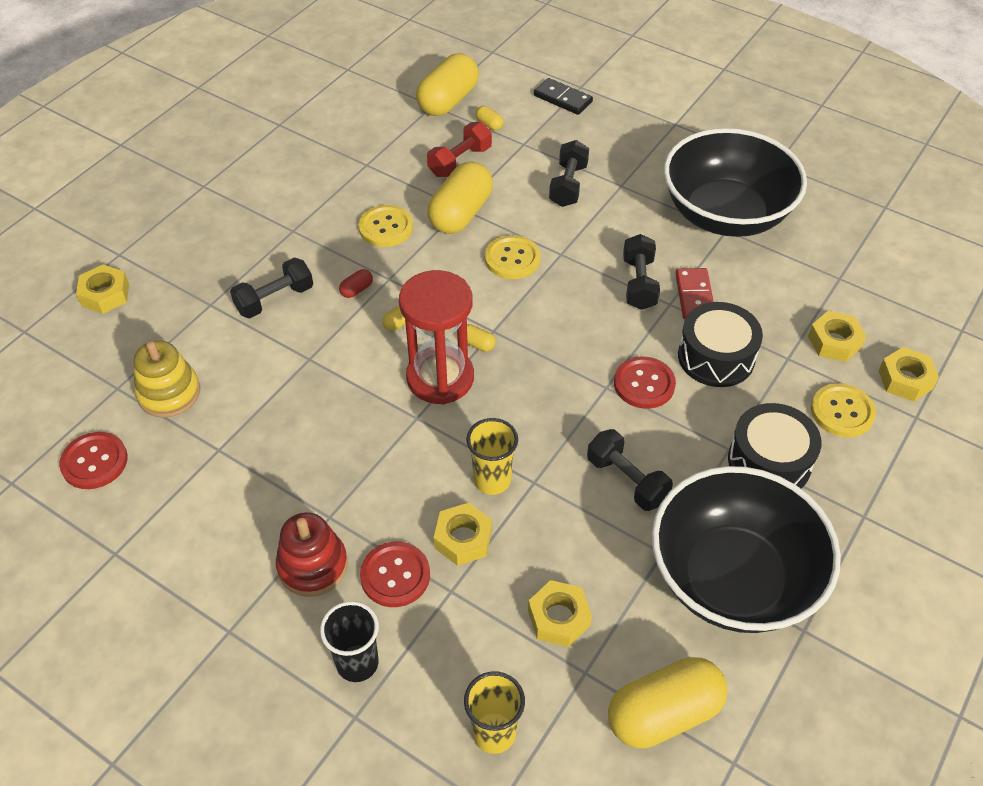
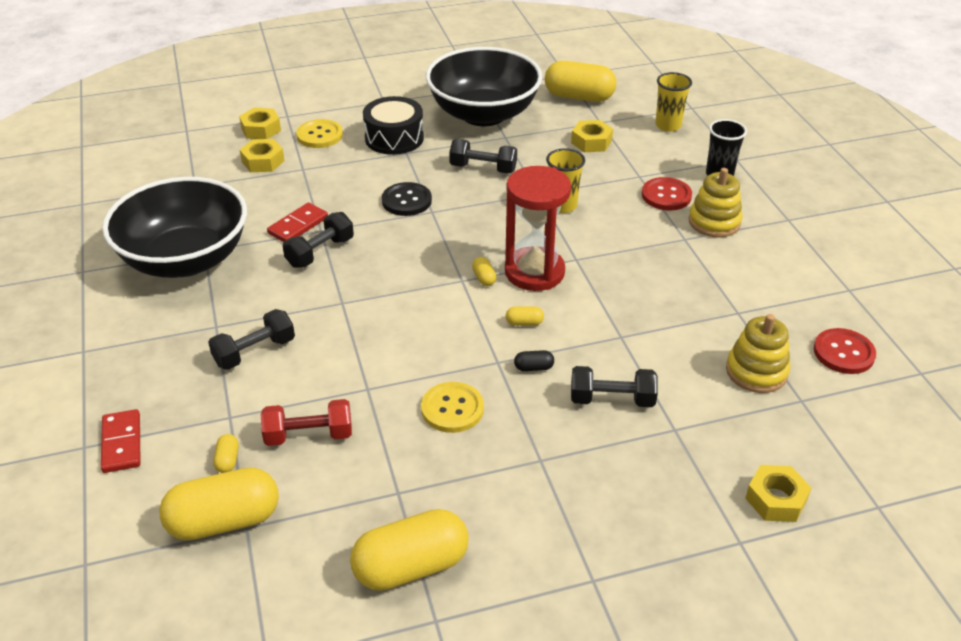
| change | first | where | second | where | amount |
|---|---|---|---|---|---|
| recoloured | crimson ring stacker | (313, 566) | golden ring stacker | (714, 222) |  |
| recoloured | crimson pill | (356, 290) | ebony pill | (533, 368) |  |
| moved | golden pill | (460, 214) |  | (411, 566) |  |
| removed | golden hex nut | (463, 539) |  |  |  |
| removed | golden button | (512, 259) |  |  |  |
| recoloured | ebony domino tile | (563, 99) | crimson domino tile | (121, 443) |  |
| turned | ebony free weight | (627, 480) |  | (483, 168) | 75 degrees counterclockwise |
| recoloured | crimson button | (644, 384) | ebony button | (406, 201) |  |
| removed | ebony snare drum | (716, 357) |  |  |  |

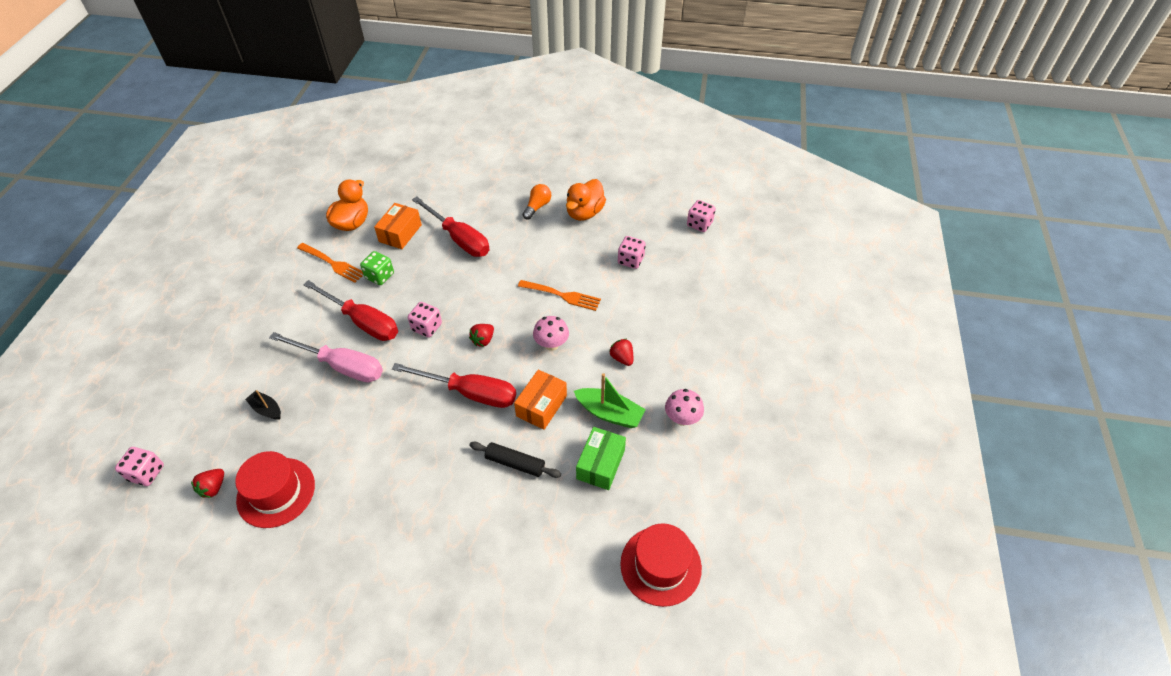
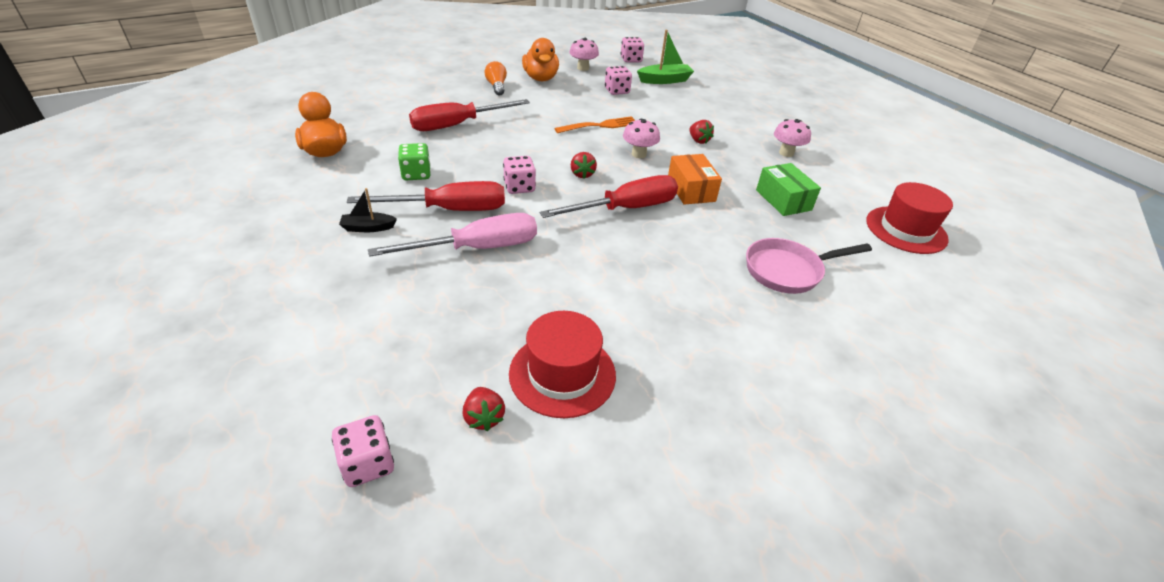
| change | first | where | second | where | amount |
|---|---|---|---|---|---|
| moved | ebony toy boat | (267, 409) |  | (368, 228) |  |
| removed | bright orange table fork | (333, 263) |  |  |  |
| removed | bright orange parcel | (400, 233) |  |  |  |
| turned | crimson hand screwdriver | (459, 239) |  | (457, 125) | 150 degrees clockwise |
| removed | ebony rolling pin | (515, 463) |  |  |  |
| moved | leaf-green toy boat | (609, 413) |  | (664, 80) |  |
| turned | crimson berry | (622, 358) |  | (698, 140) | 135 degrees counterclockwise |
| added |  |  | rosy mushroom | (583, 68) |  |
| added |  |  | rosy pan | (788, 271) |  |

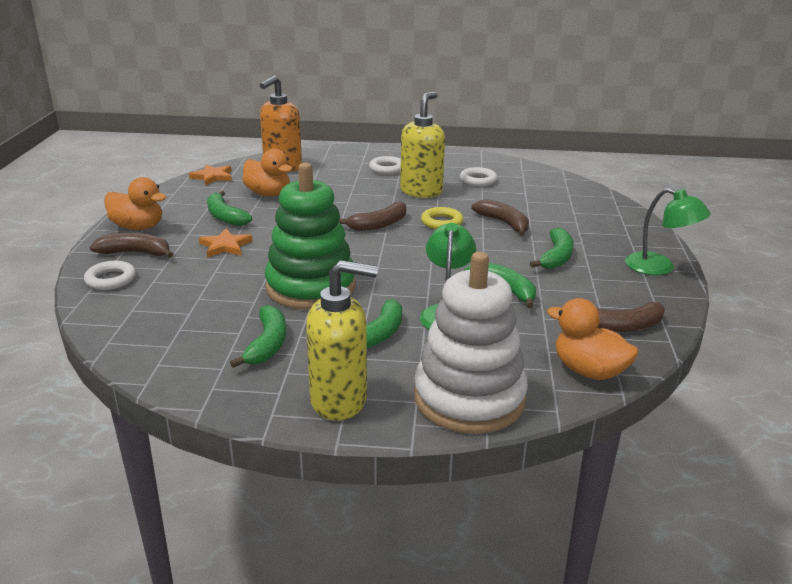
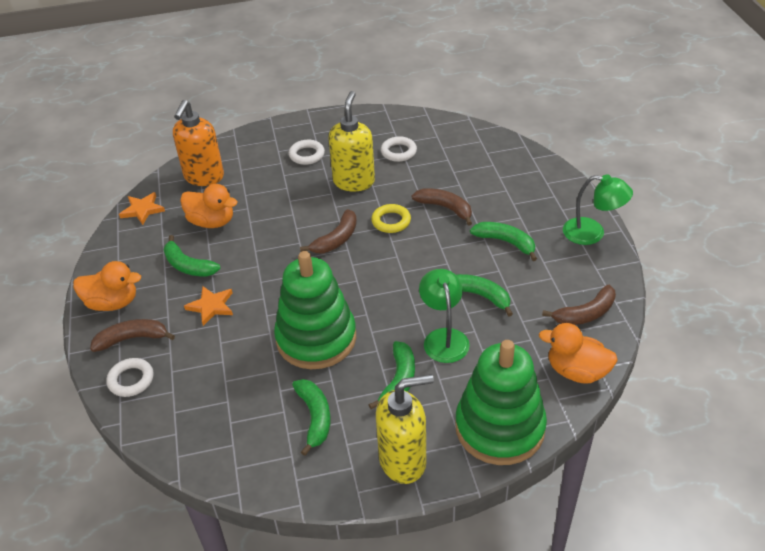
| change | first | where | second | where | amount |
|---|---|---|---|---|---|
| recoloured | pure white ring stacker | (469, 398) | leaf-green ring stacker | (499, 428) |  |
| turned | leaf-green banana | (556, 257) |  | (506, 242) | 60 degrees counterclockwise |

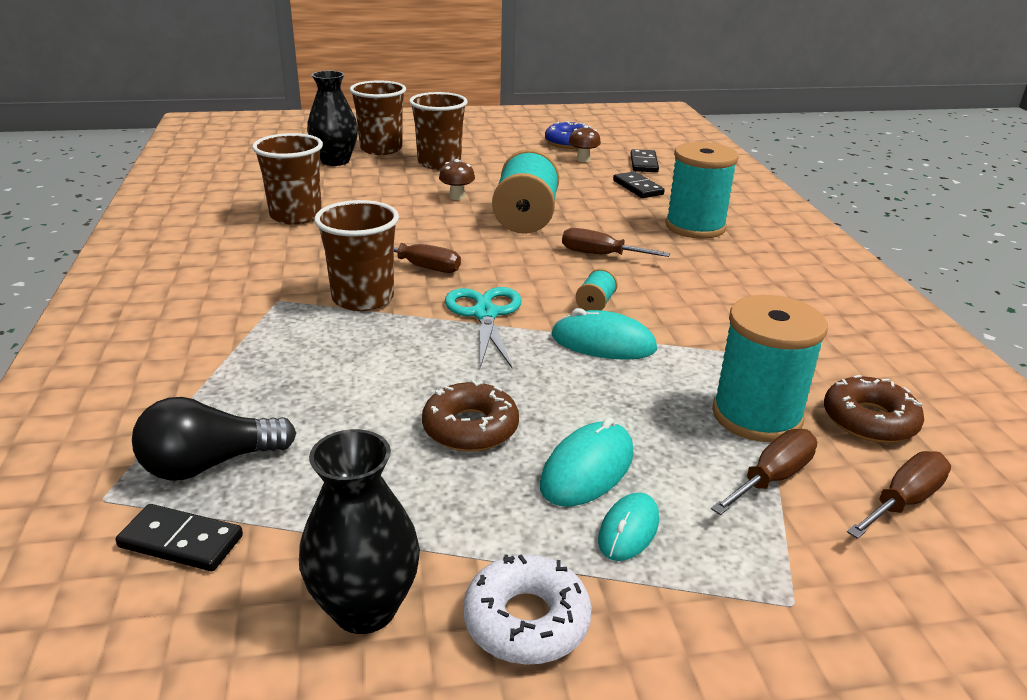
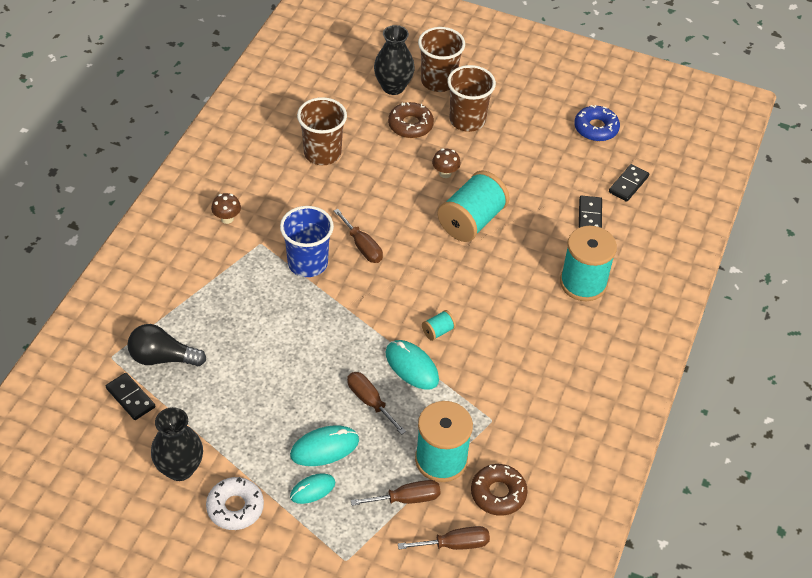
| change | first | where | second | where | amount |
|---|---|---|---|---|---|
| recoloured | dark brown cup | (363, 298) | royal blue cup | (307, 263) |  |
| moved | dark brown doughnut | (470, 428) |  | (410, 125) |  |
| removed | turquoise scissors | (485, 314) |  |  |  |
| moved | dark brown hand screwdriver | (600, 255) |  | (370, 401) |  |
| moved | dark brown mushroom | (583, 159) |  | (227, 218) |  |

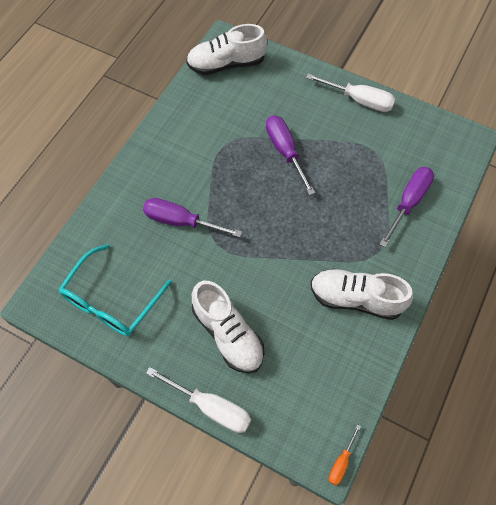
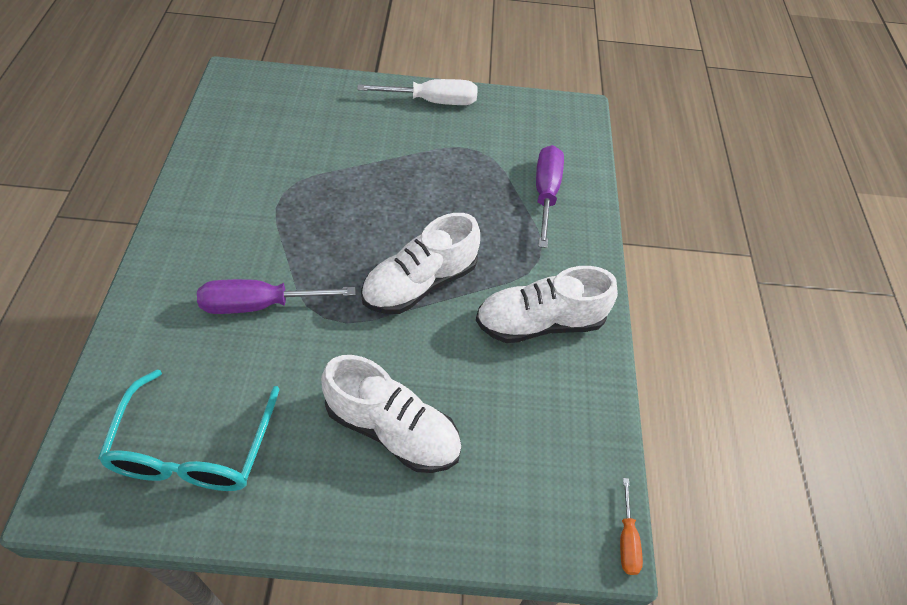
| change | first | where | second | where | amount |
|---|---|---|---|---|---|
| removed | pure white hand screwdriver | (210, 407) |  |  |  |
| moved | pure white shoe | (226, 64) |  | (420, 283) |  |
| removed | violet hand screwdriver | (285, 152) |  |  |  |

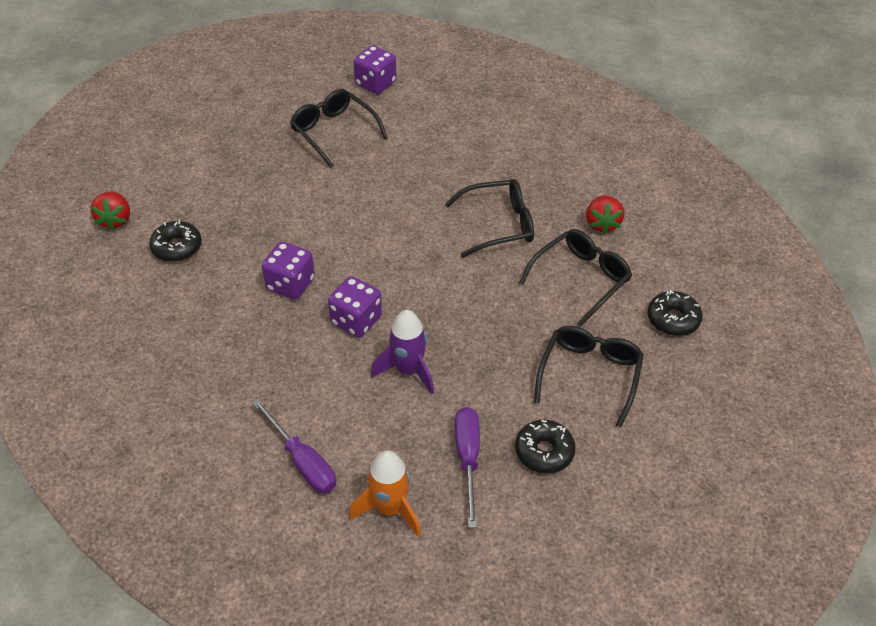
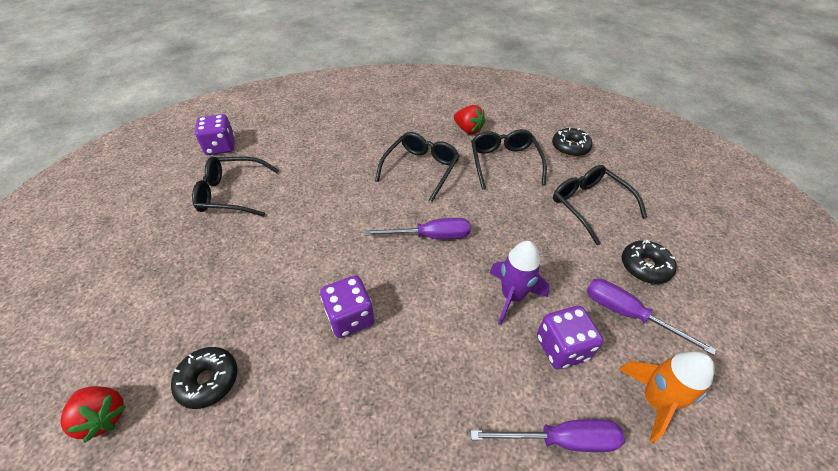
| change | first | where | second | where | amount |
|---|---|---|---|---|---|
| moved | violet dice | (356, 320) |  | (562, 347) |  |
| added |  |  | violet hand screwdriver | (431, 236) |  |

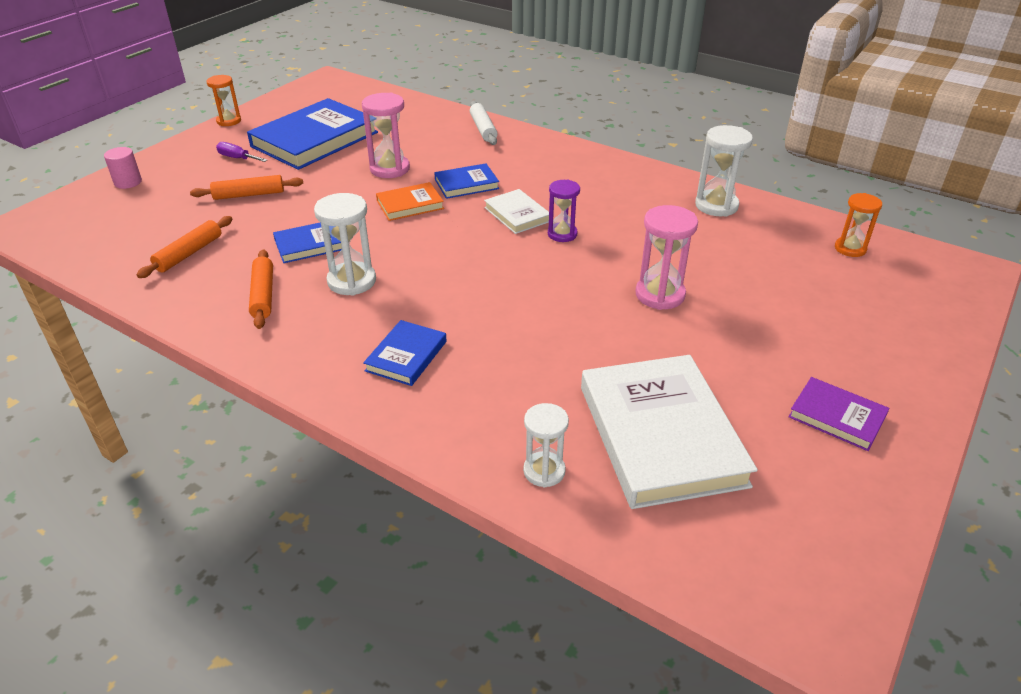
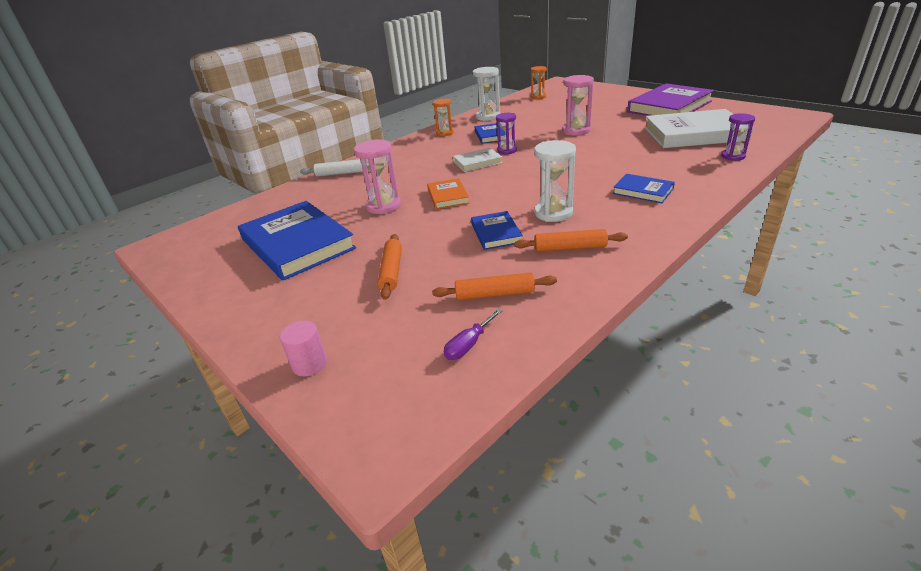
| change | first | where | second | where | amount |
|---|---|---|---|---|---|
| turned | bright orange rolling pin | (189, 253) |  | (495, 294) | 45 degrees counterclockwise |
| moved | bright orange hourglass | (229, 121) |  | (445, 133) |  |
| moved | violet hand screwdriver | (237, 158) |  | (469, 345) |  |
| moved | royal blue book | (466, 184) |  | (491, 135) |  |
| recoloured | pure white hourglass | (544, 471) | violet hourglass | (733, 156) |  |
| resized | violet book | (837, 417) |  | (669, 107) | x2.04 |

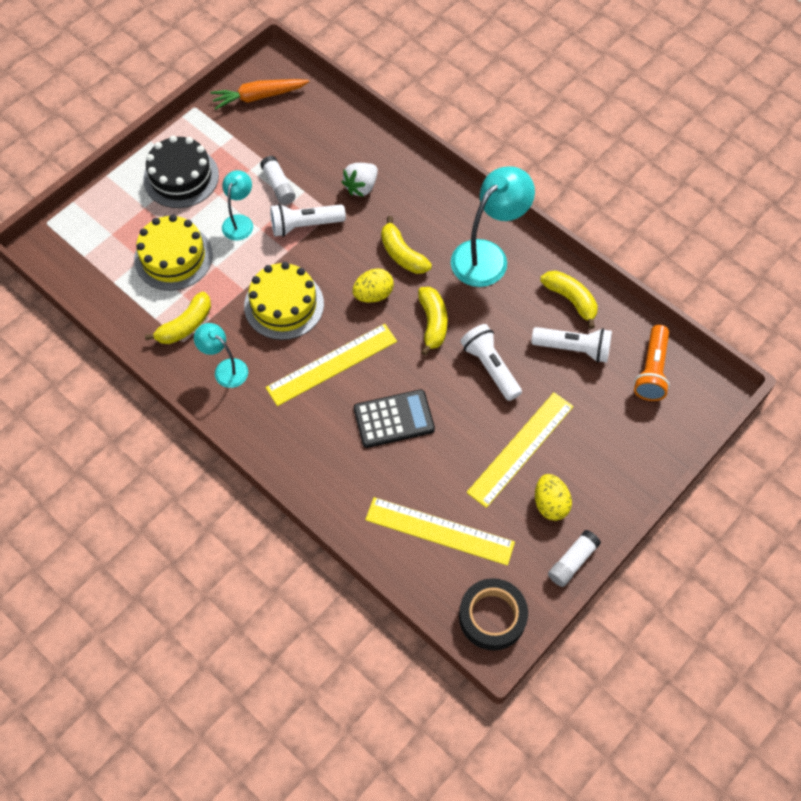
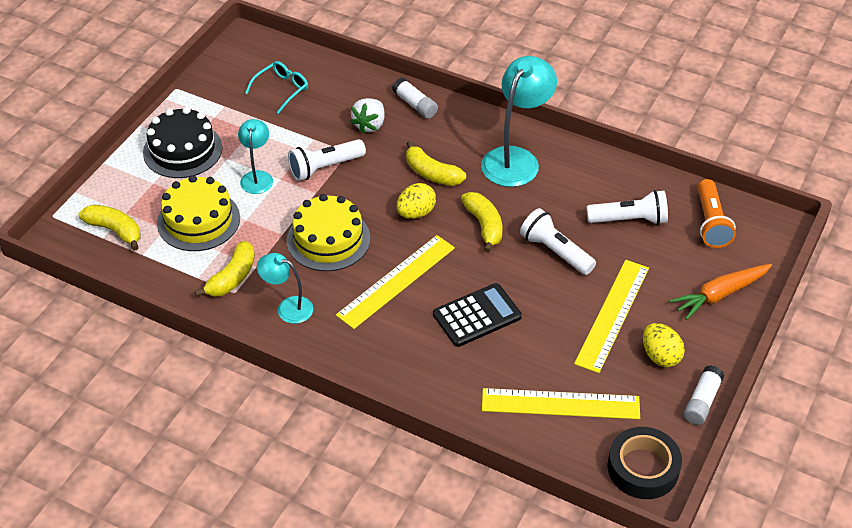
| change | first | where | second | where | amount |
|---|---|---|---|---|---|
| moved | bright orange root vegetable | (258, 97) |  | (720, 295) |  |
| moved | pure white stick of glue | (278, 185) |  | (415, 105) |  |
| moved | golden banana | (571, 300) |  | (115, 230) |  |
| added |  |  | turquoise glasses | (281, 89) |  |

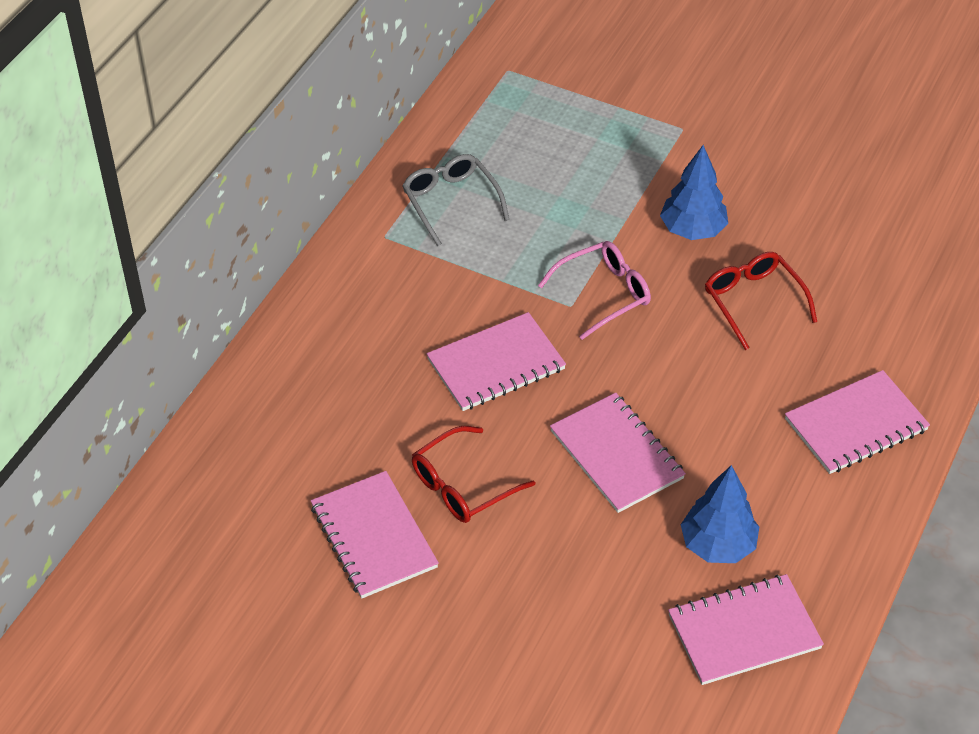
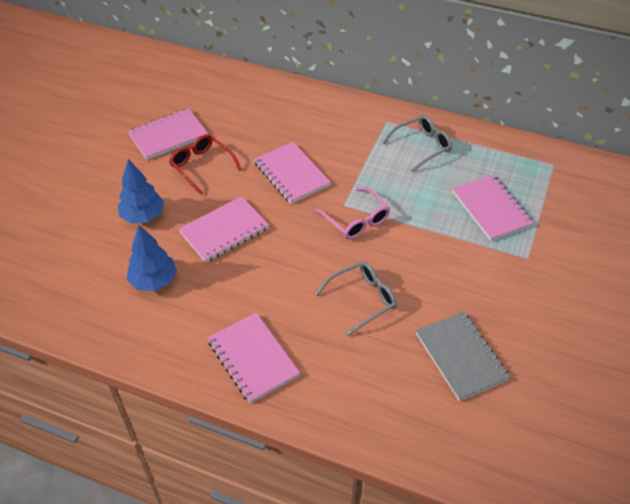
| change | first | where | second | where | amount |
|---|---|---|---|---|---|
| moved | royal blue fir tree | (692, 230) |  | (143, 216) |  |
| moved | rosy exercise book | (744, 632) |  | (491, 209) |  |
| recoloured | crimson glasses | (754, 302) | ash-grey glasses | (361, 300) |  |
| added |  |  | ash-grey exercise book | (461, 356) |  |

